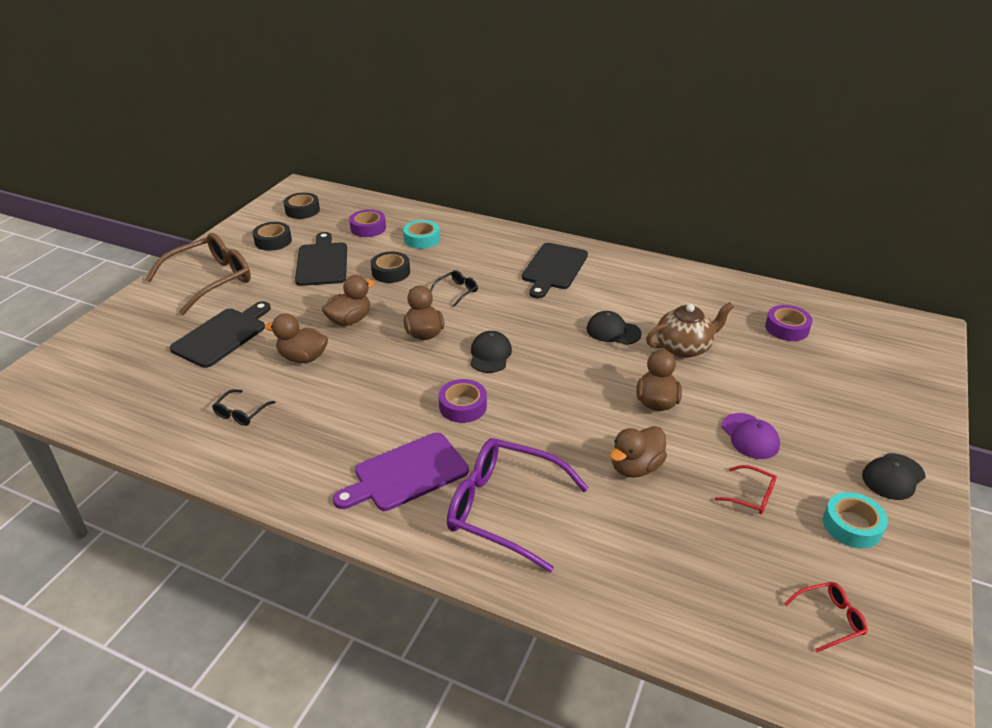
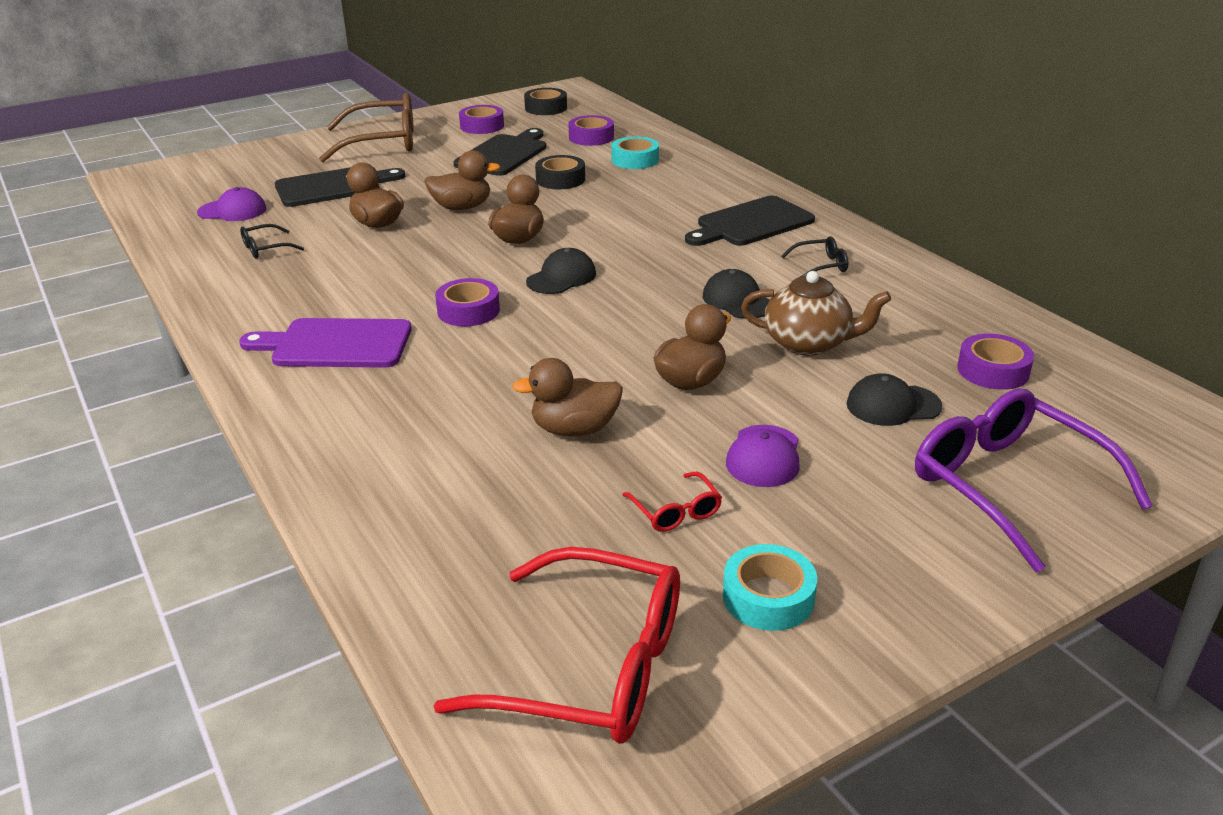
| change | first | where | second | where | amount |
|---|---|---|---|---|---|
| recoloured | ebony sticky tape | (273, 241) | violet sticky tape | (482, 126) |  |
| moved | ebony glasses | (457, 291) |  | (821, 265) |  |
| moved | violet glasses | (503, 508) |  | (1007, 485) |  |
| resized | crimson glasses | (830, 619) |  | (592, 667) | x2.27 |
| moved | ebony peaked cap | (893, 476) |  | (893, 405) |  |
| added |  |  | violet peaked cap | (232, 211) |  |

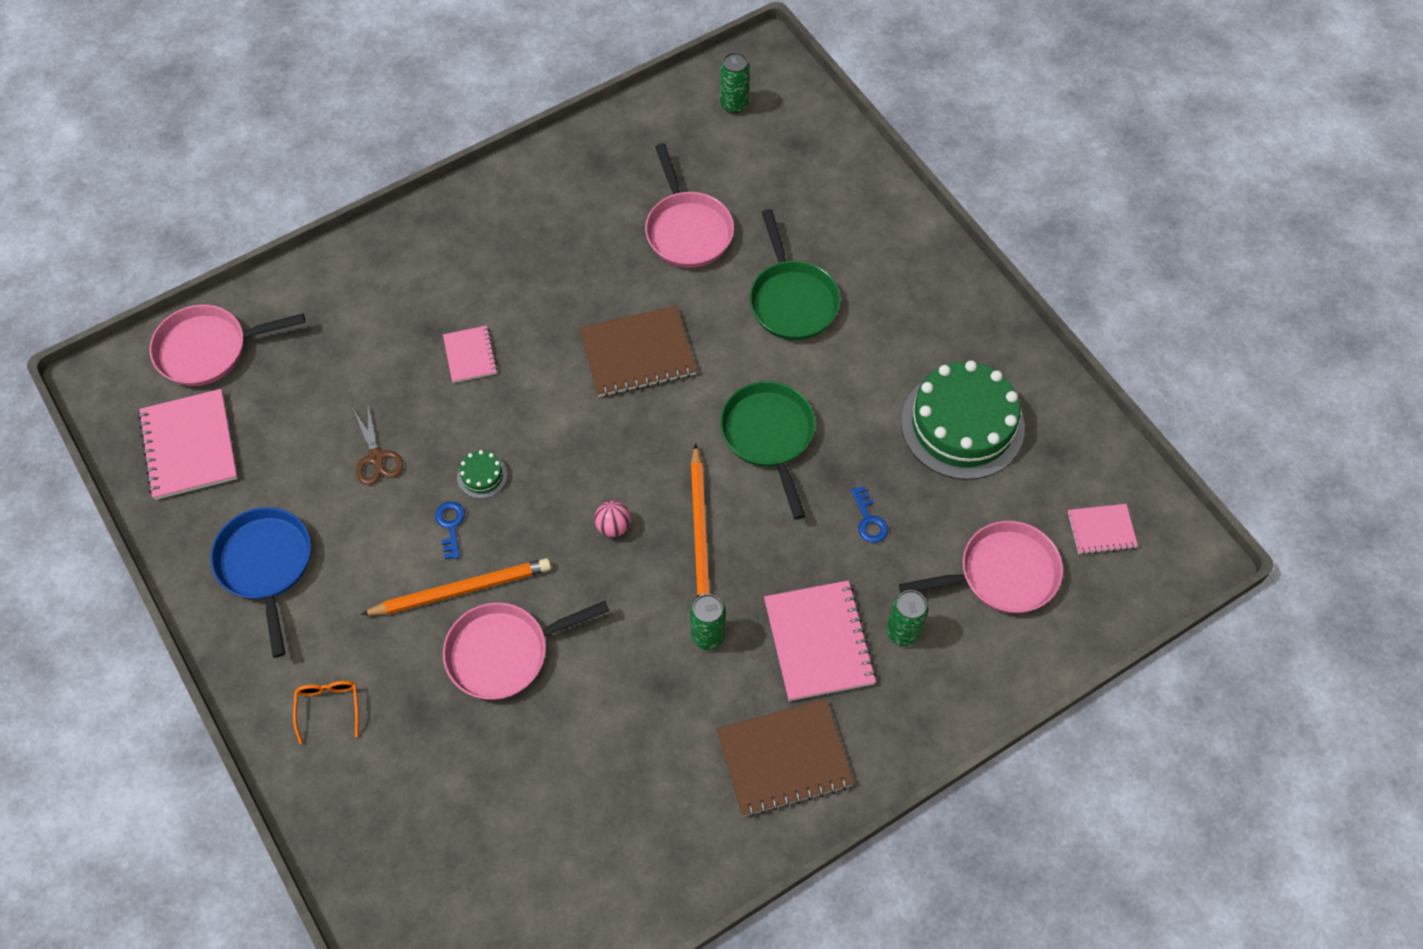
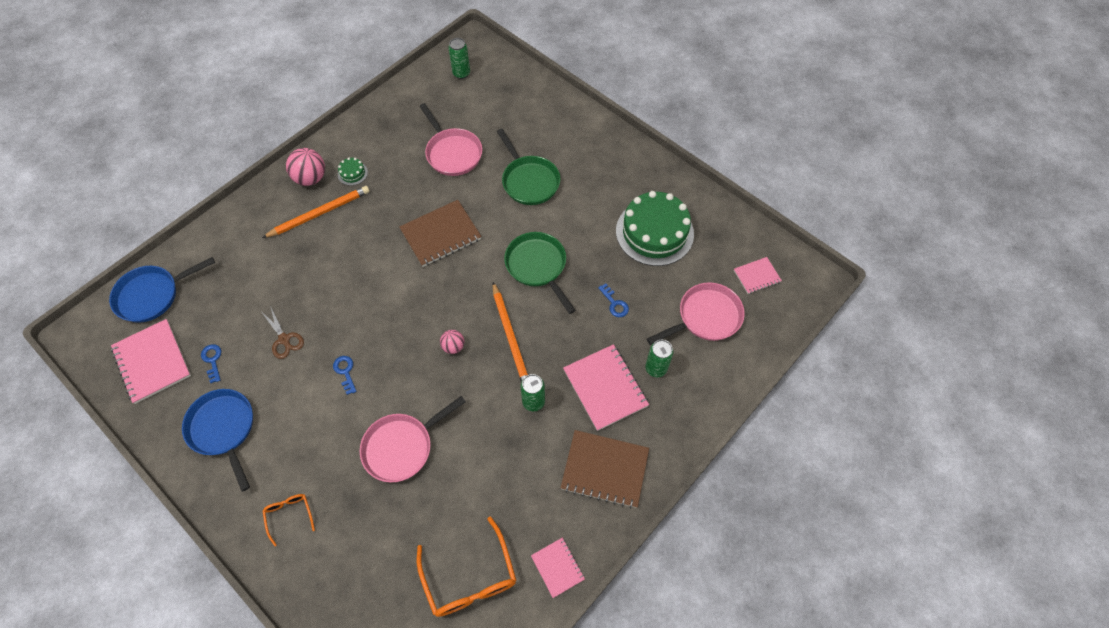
| change | first | where | second | where | amount |
|---|---|---|---|---|---|
| recoloured | rosy pan | (208, 349) | royal blue pan | (152, 295) |  |
| moved | bright orange pencil | (461, 589) |  | (319, 213) |  |
| moved | rosy exercise book | (470, 355) |  | (557, 567) |  |
| moved | leaf-green layer cake | (482, 476) |  | (352, 173) |  |
| turned | dark brown exercise book | (784, 759) |  | (605, 469) | 45 degrees clockwise |
| added |  |  | royal blue key | (212, 360) |  |
| added |  |  | rosy sphere | (311, 178) |  |
| added |  |  | bright orange glasses | (470, 577) |  |

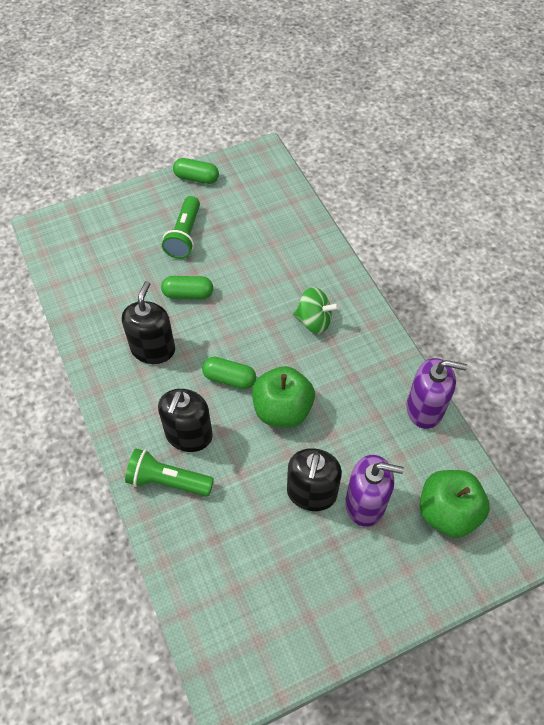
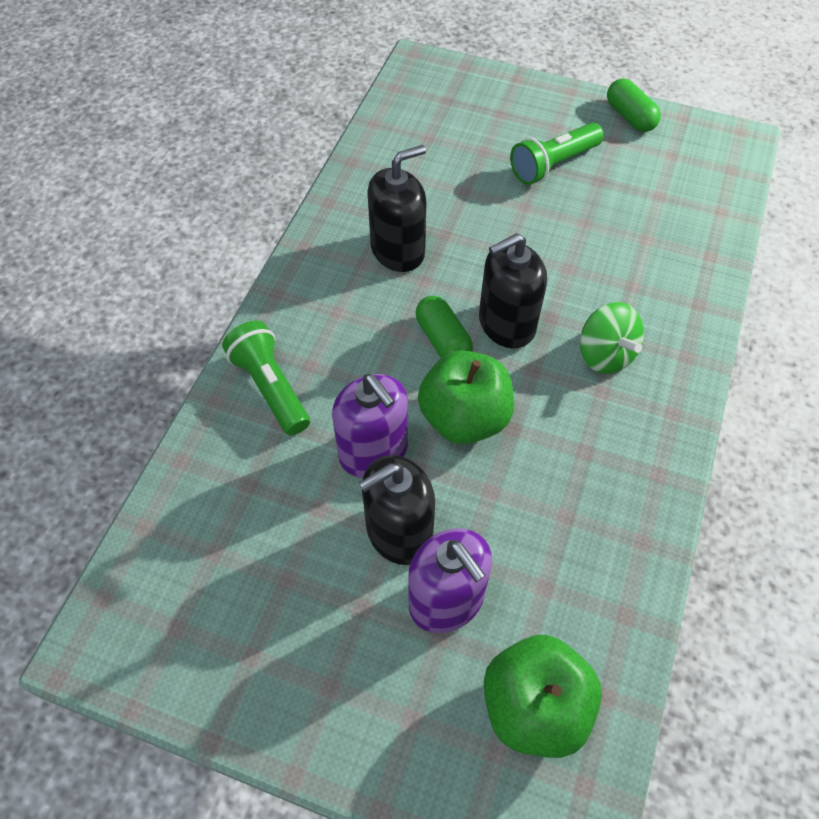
| change | first | where | second | where | amount |
|---|---|---|---|---|---|
| moved | ebony soap dispenser | (189, 435) |  | (506, 324) |  |
| removed | leaf-green pill | (188, 294) |  |  |  |
| moved | violet soap dispenser | (425, 408) |  | (373, 451) |  |

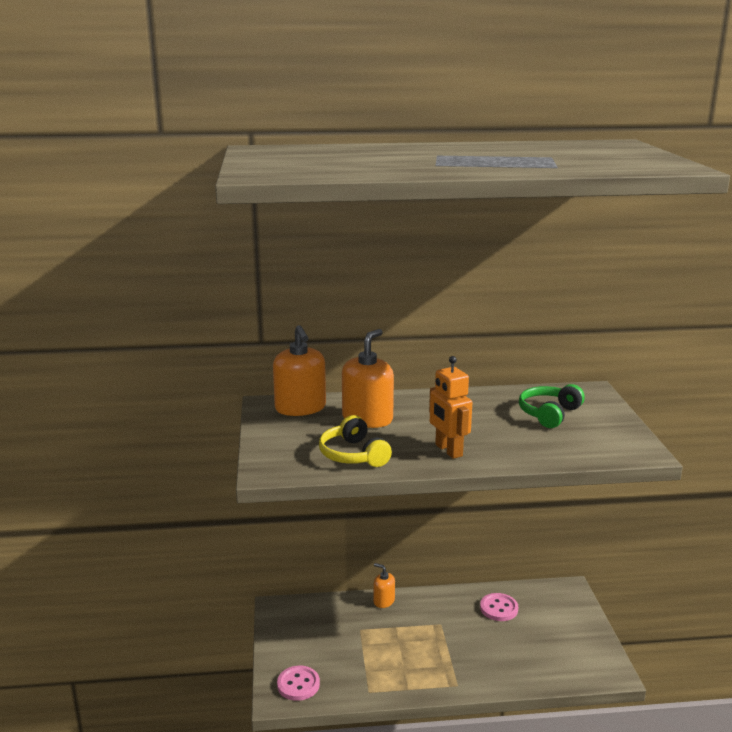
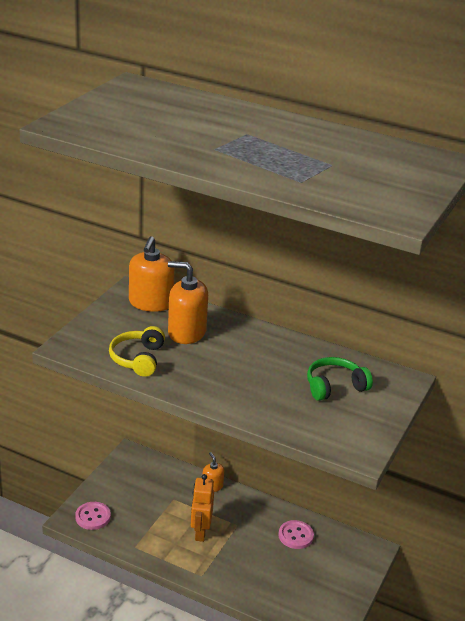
| change | first | where | second | where | amount |
|---|---|---|---|---|---|
| turned | bright orange soap dispenser | (367, 419) |  | (186, 332) | 135 degrees counterclockwise |
| moved | bright orange toy robot | (448, 450) |  | (200, 532) |  |

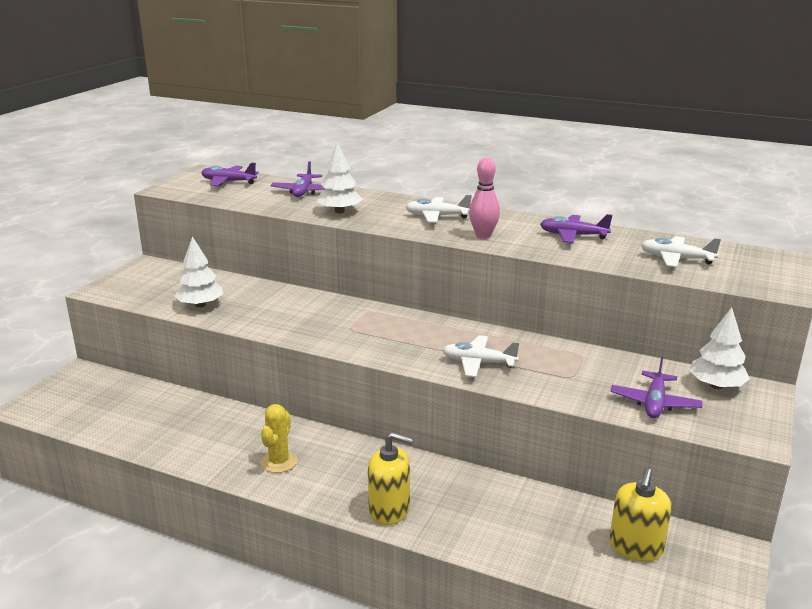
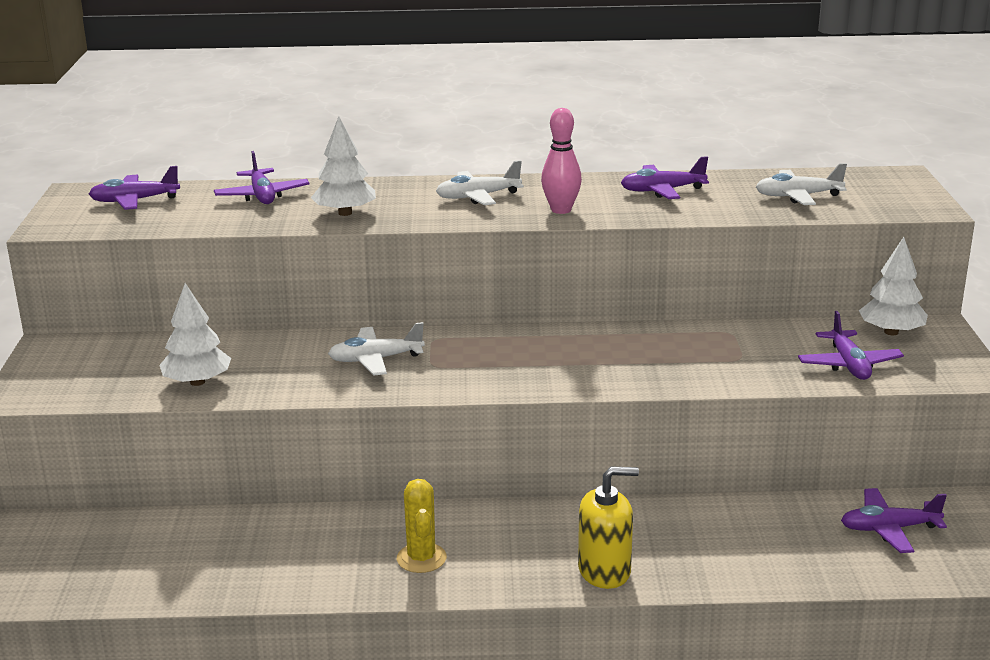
| change | first | where | second | where | amount |
|---|---|---|---|---|---|
| moved | pure white aeroplane | (478, 363) |  | (375, 360) |  |
| replaced | golden soap dispenser | (636, 547) | violet aeroplane | (889, 529) |  |

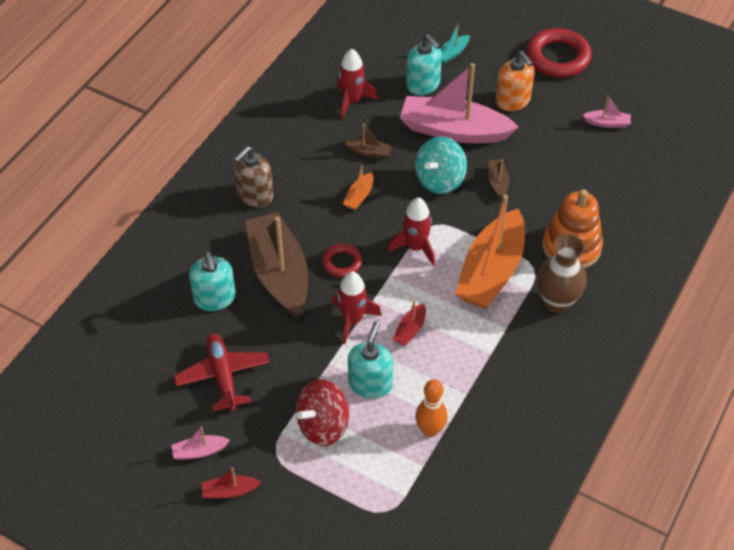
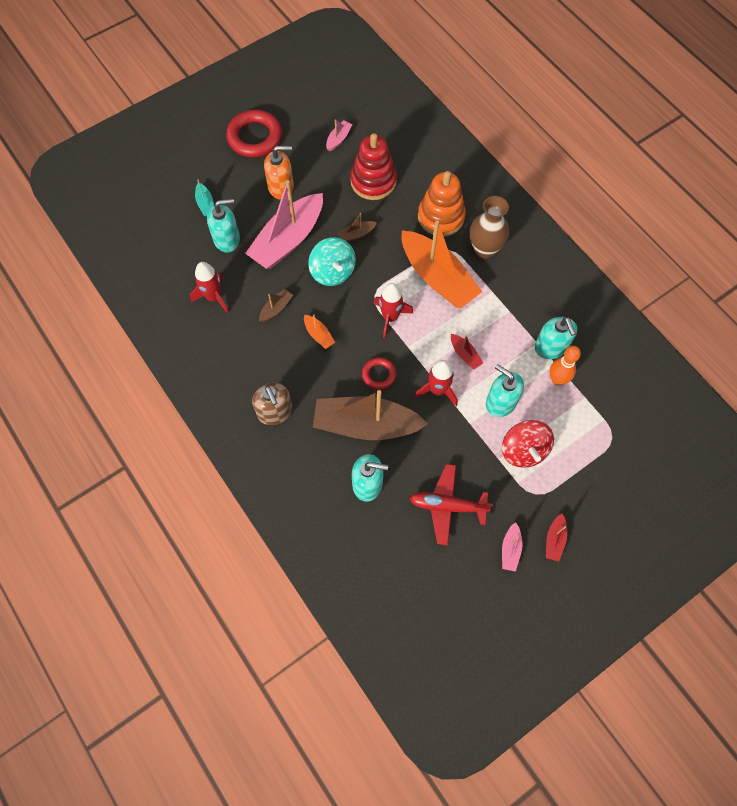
| change | first | where | second | where | amount |
|---|---|---|---|---|---|
| turned | dark brown toy boat | (497, 182) |  | (356, 235) | 45 degrees counterclockwise |
| added |  |  | crimson ring stacker | (373, 181) |  |
| added |  |  | turquoise soap dispenser | (551, 347) |  |

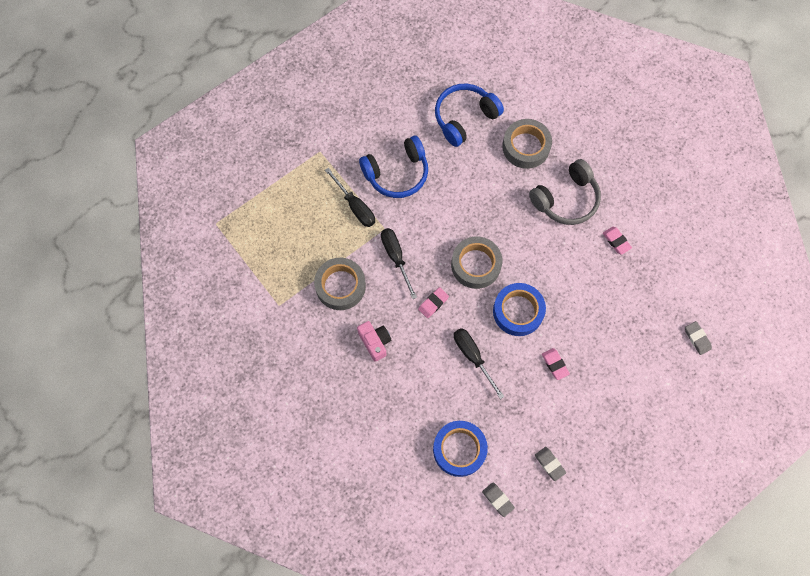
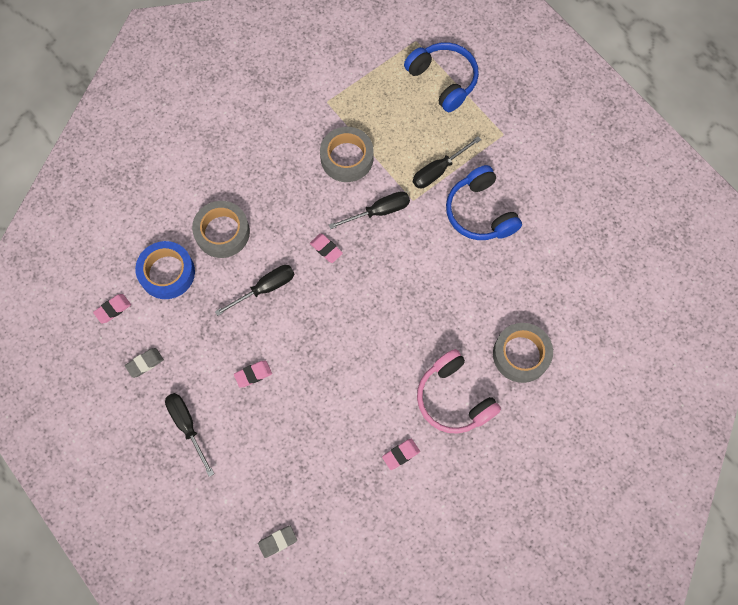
| change | first | where | second | where | amount |
|---|---|---|---|---|---|
| removed | rosy camera | (375, 342) |  |  |  |
| moved | royal blue over-ear headphones | (464, 118) |  | (443, 80) |  |
| moved | ash-grey sticky tape | (476, 265) |  | (222, 232) |  |
| recoloured | ash-grey gum eraser | (498, 499) | rosy gum eraser | (113, 309) |  |
| removed | royal blue sticky tape | (518, 311) |  |  |  |
| recoloured | ash-grey over-ear headphones | (566, 199) | rosy over-ear headphones | (454, 398) |  |
| added |  |  | ebony hand screwdriver | (187, 426) |  |

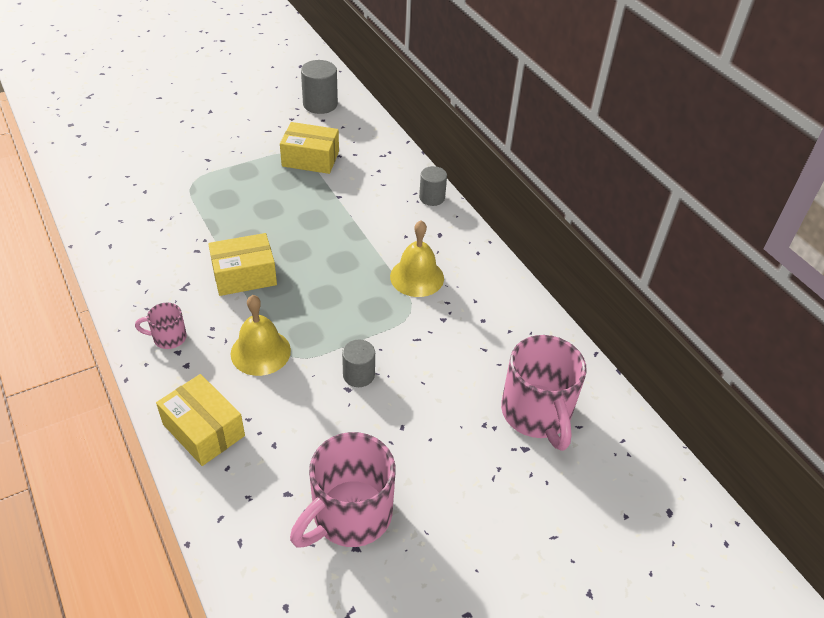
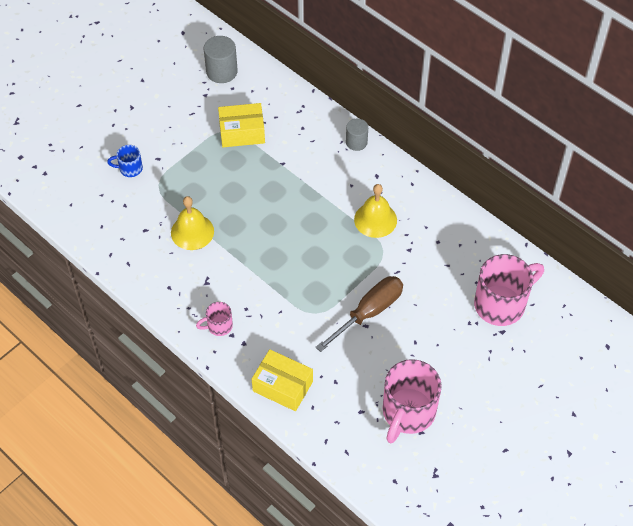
| change | first | where | second | where | amount |
|---|---|---|---|---|---|
| removed | golden parcel | (244, 275) |  |  |  |
| moved | golden school bell | (260, 352) |  | (192, 232) |  |
| replaced | ash-grey cylinder shape | (358, 375) | dark brown hand screwdriver | (368, 312) |  |
| turned | rosy mug | (536, 414) |  | (501, 304) | 90 degrees counterclockwise |
| added |  |  | royal blue mug | (130, 169) |  |

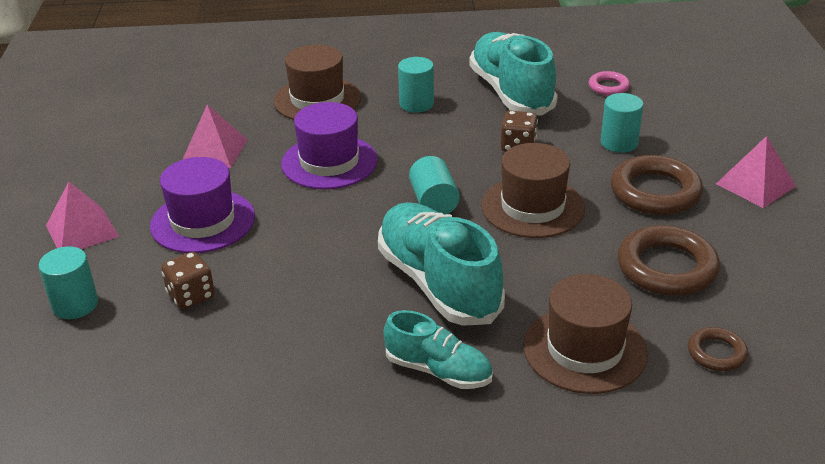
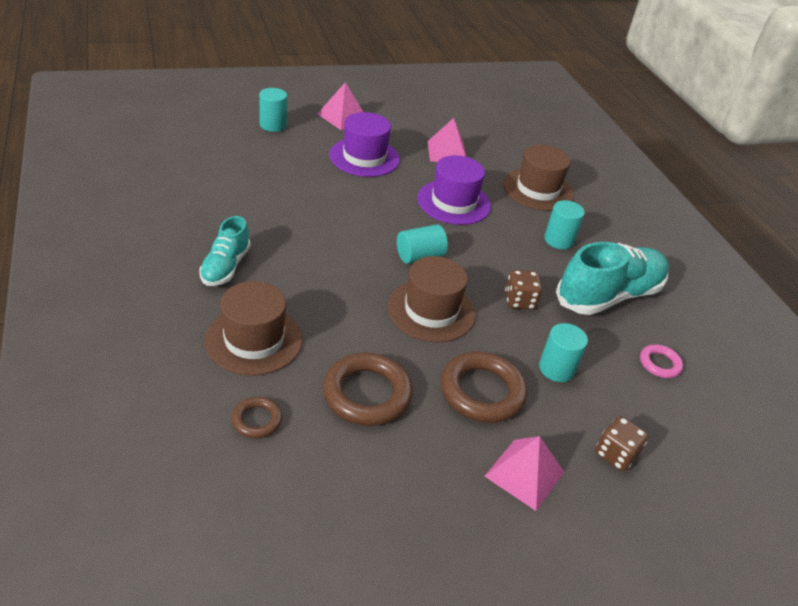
| change | first | where | second | where | amount |
|---|---|---|---|---|---|
| moved | dark brown dice | (191, 296) |  | (615, 454) |  |
| removed | turquoise shoe | (438, 283) |  |  |  |

